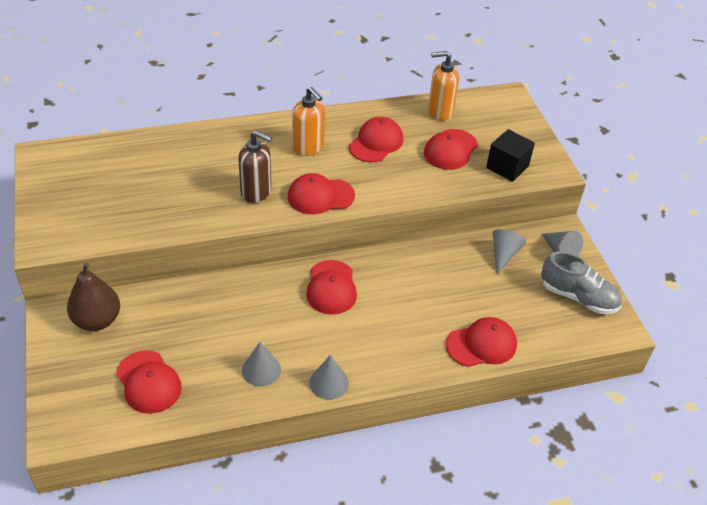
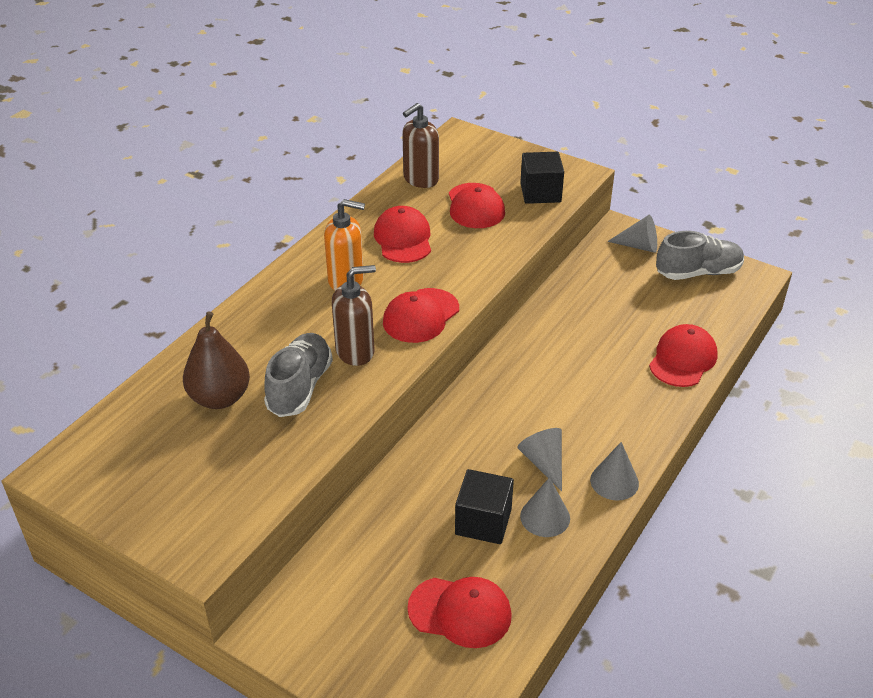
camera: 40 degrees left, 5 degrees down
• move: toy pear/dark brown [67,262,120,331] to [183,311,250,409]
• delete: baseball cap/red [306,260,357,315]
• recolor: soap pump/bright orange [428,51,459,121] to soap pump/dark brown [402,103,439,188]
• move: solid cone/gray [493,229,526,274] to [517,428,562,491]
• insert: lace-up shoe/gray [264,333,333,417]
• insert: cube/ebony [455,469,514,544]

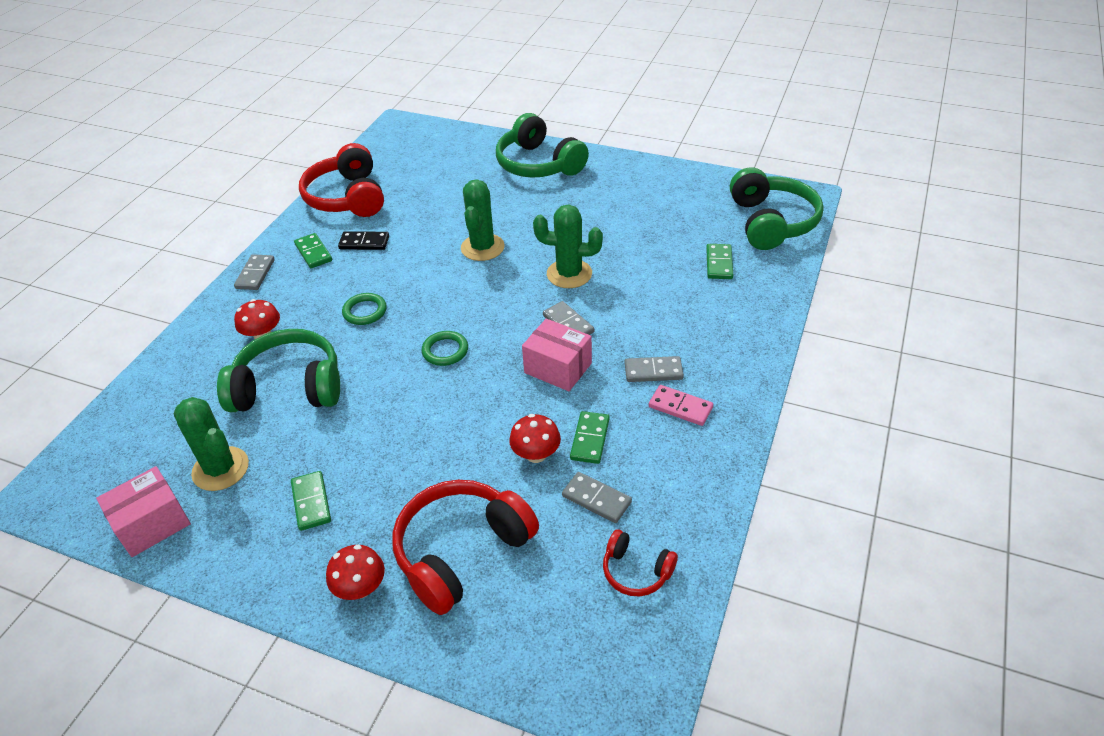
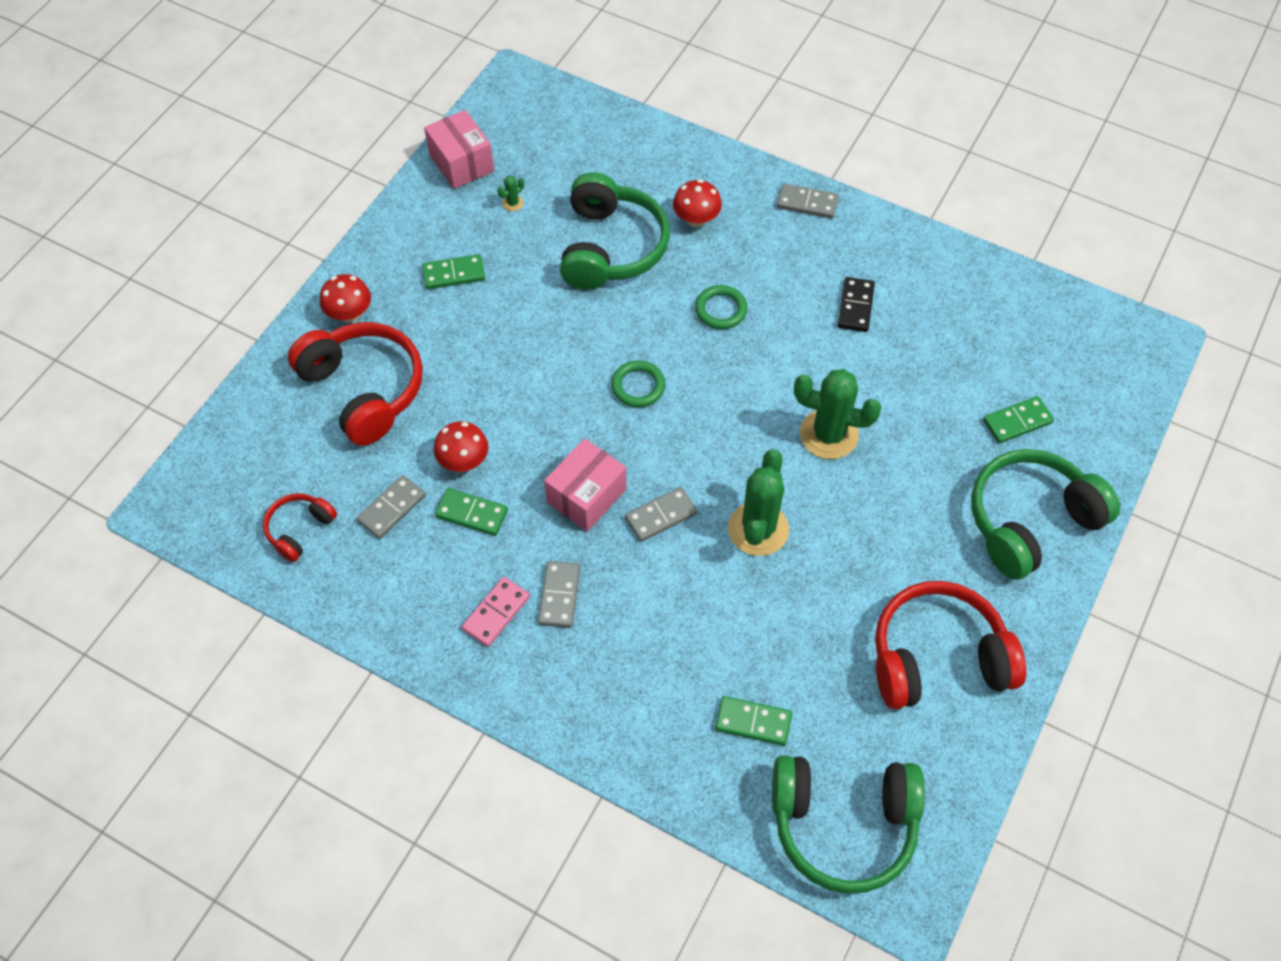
camera: 95 degrees right, 15 degrees up
• resize: prickly plant/green [174,397,249,491] = [497,175,524,211] x0.40
• move: domino/green [294,233,332,268] to [983,396,1054,444]
• move: over-ear headphones/red [299,143,384,217] to [875,581,1026,709]

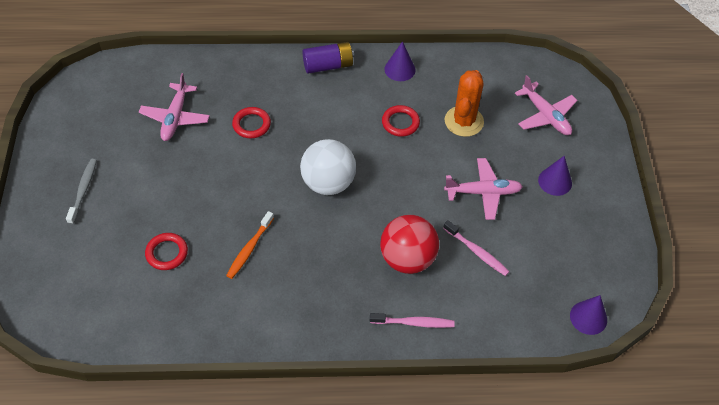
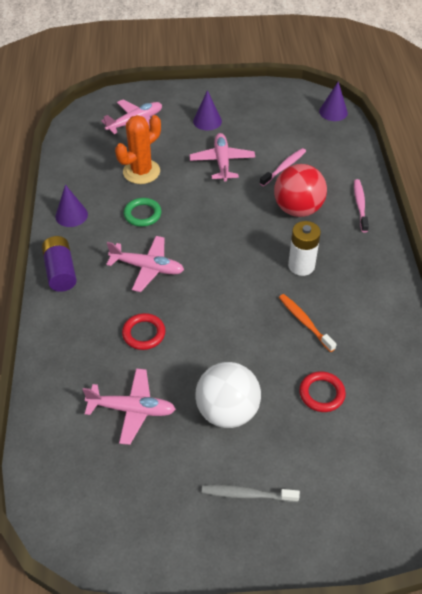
camera: 90 degrees left, 5 degrees down
• rotate: toothbrush/bright orange [226,211,274,279] = [279,294,337,352] 150 degrees counterclockwise
• move: ball/snow-white [300,139,356,195] to [196,362,261,428]
• recolor: torus/red [382,105,420,137] to torus/green [124,198,162,227]
• rotate: prickly plant/bright orange [445,70,484,137] = [115,115,161,184] 60 degrees counterclockwise
• insert: aeroplane/rosy [106,236,184,292]
• insert: battery/snow-white [288,221,321,276]

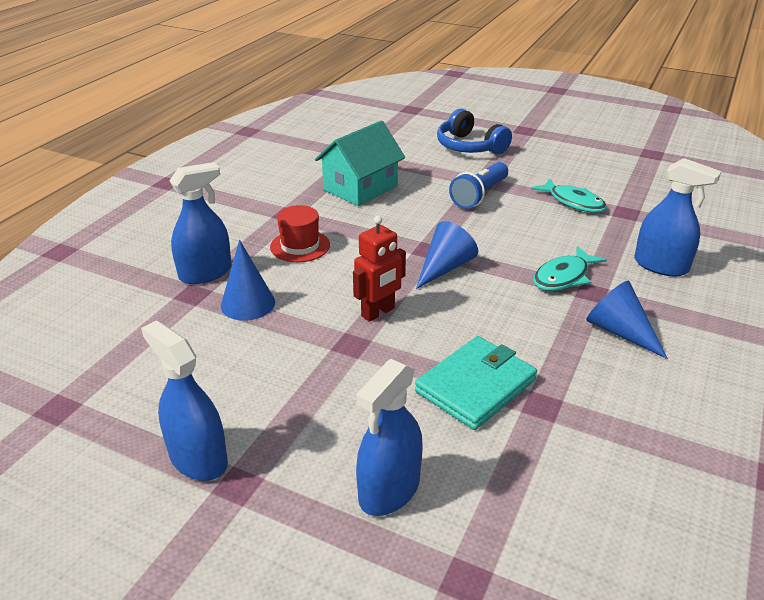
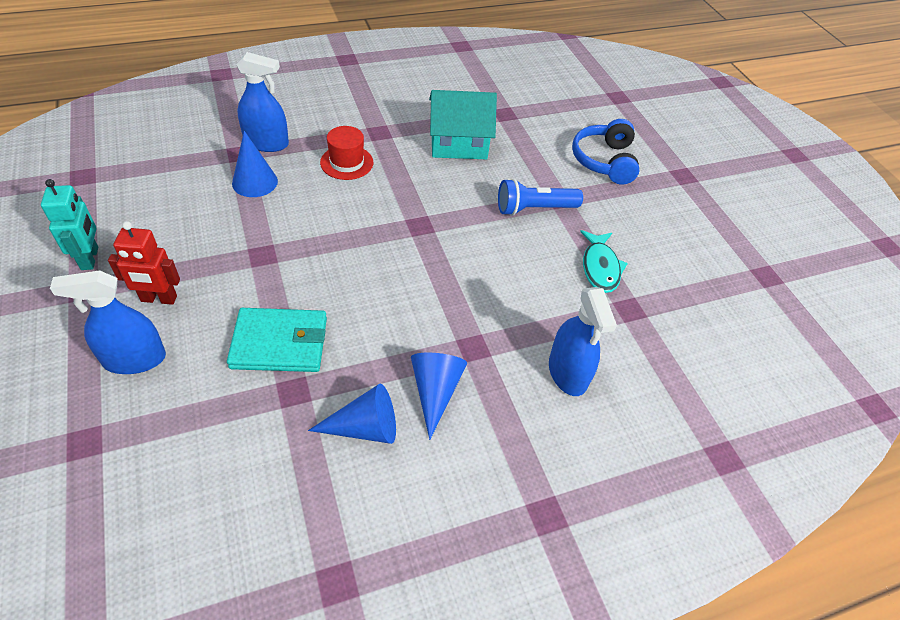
camera: 40 degrees right, 15 degrees up
• replace: sprayer/royal blue [141,320,228,481] to robot/teal [41,179,98,270]
• move: robot/red [353,216,406,322] to [108,221,180,305]
• move: solid cone/royal blue [416,221,478,289] to [308,384,396,444]
• delete: fish figure/teal [533,246,607,291]

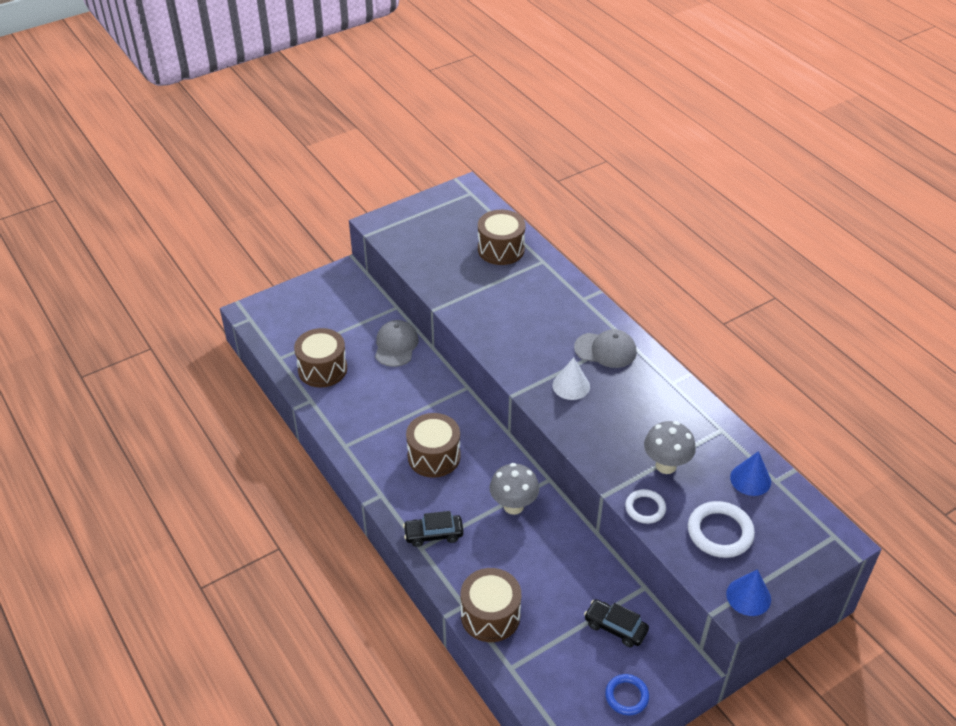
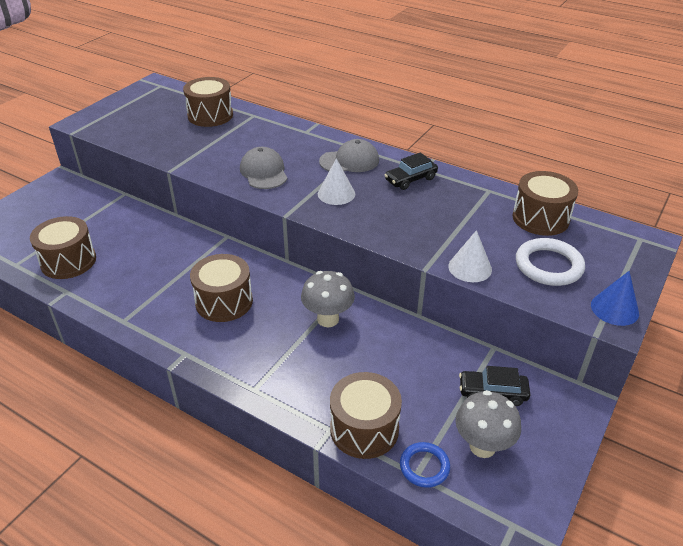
camera: 25 degrees left, 5 degrees down
• move: baseball cap/gray [375,320,419,367] to [240,147,288,189]
• move: toy car/ebony [403,511,464,547] to [385,152,438,190]
• move: torus/royal blue [605,674,649,715] to [400,442,450,488]
• replace: torus/snow-white [625,489,666,524] to solid cone/snow-white [448,230,492,282]
• move: mushroom/gray [644,421,696,474] to [455,390,521,458]
• replace: solid cone/royal blue [730,451,771,496] to drum/dark brown [512,171,578,236]

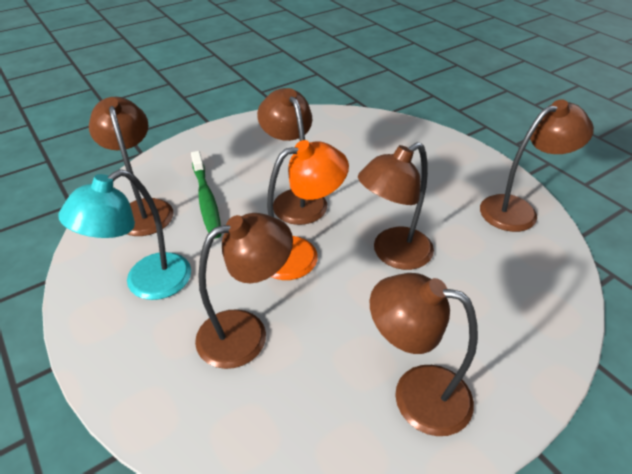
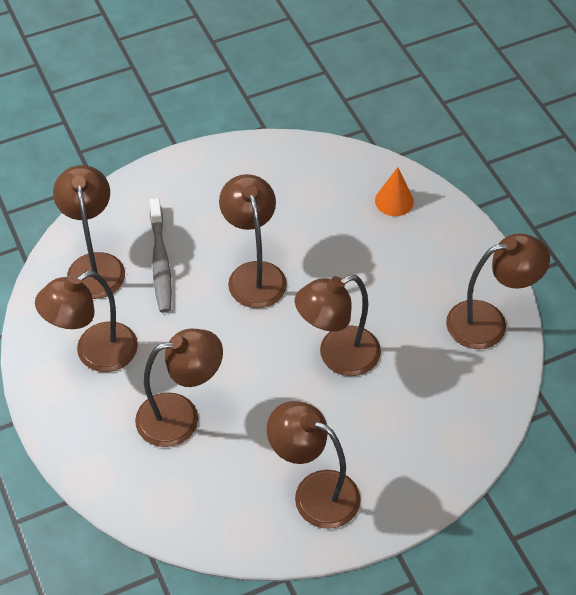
camera: 10 degrees right, 10 degrees up
• recolor: reading lamp/teal [58,169,191,300] to reading lamp/dark brown [35,271,138,372]
• recolor: toothbrush/green [191,151,221,239] to toothbrush/gray [150,198,172,313]
• delete: reading lamp/bright orange [267,140,349,280]
• insert: solid cone/bright orange [375,167,414,216]

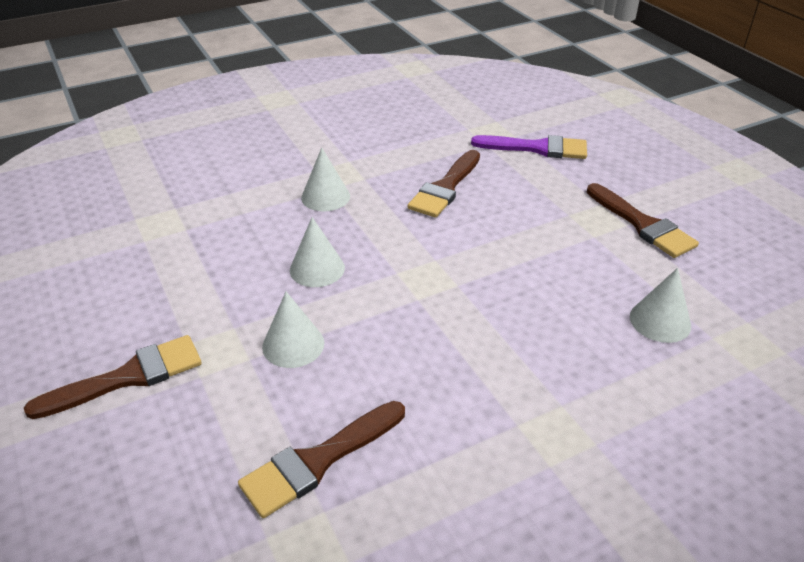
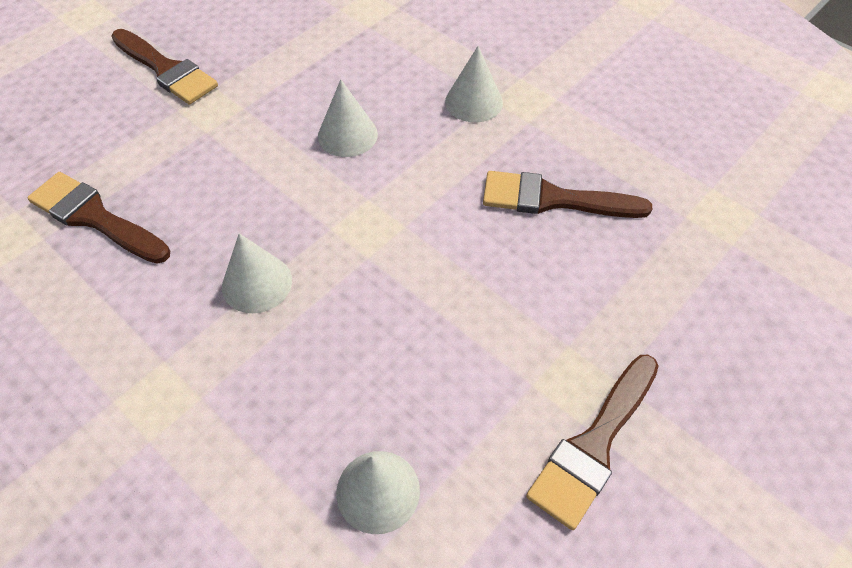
camera: 70 degrees right, 15 degrees up
• move: solid cone/snow-white [262,292,324,368] to [222,233,292,313]
• delete: paint brush/royal purple [471,135,587,159]

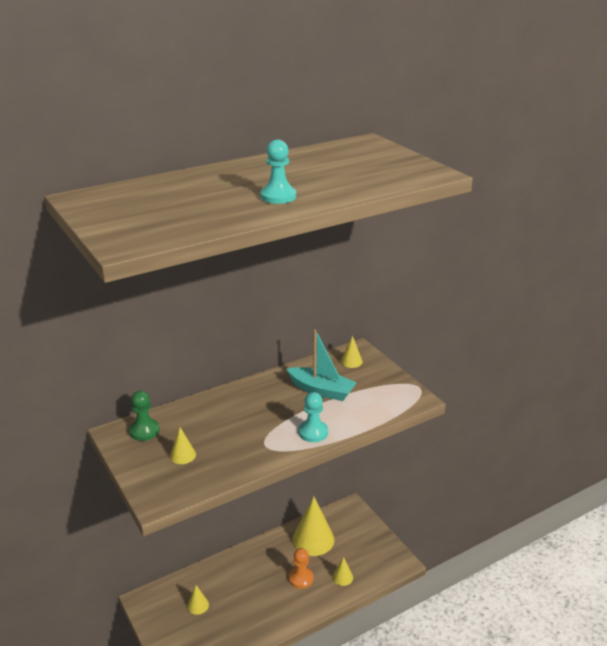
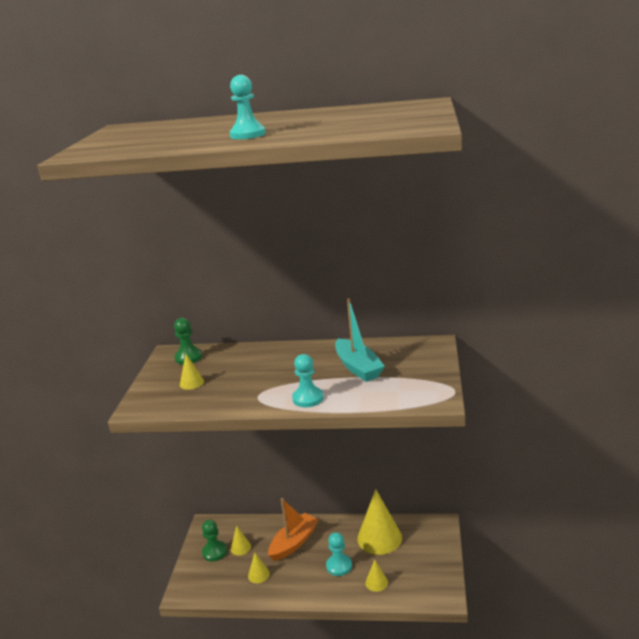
camera: 40 degrees right, 5 degrees down
• recolor: game pawn/bright orange [289,548,313,589] to game pawn/teal [326,532,352,576]
• move: solid cone/yellow [341,336,363,368] to [248,553,270,583]
• insert: game pawn/green [202,520,227,562]
• insert: boat/bright orange [268,498,319,561]

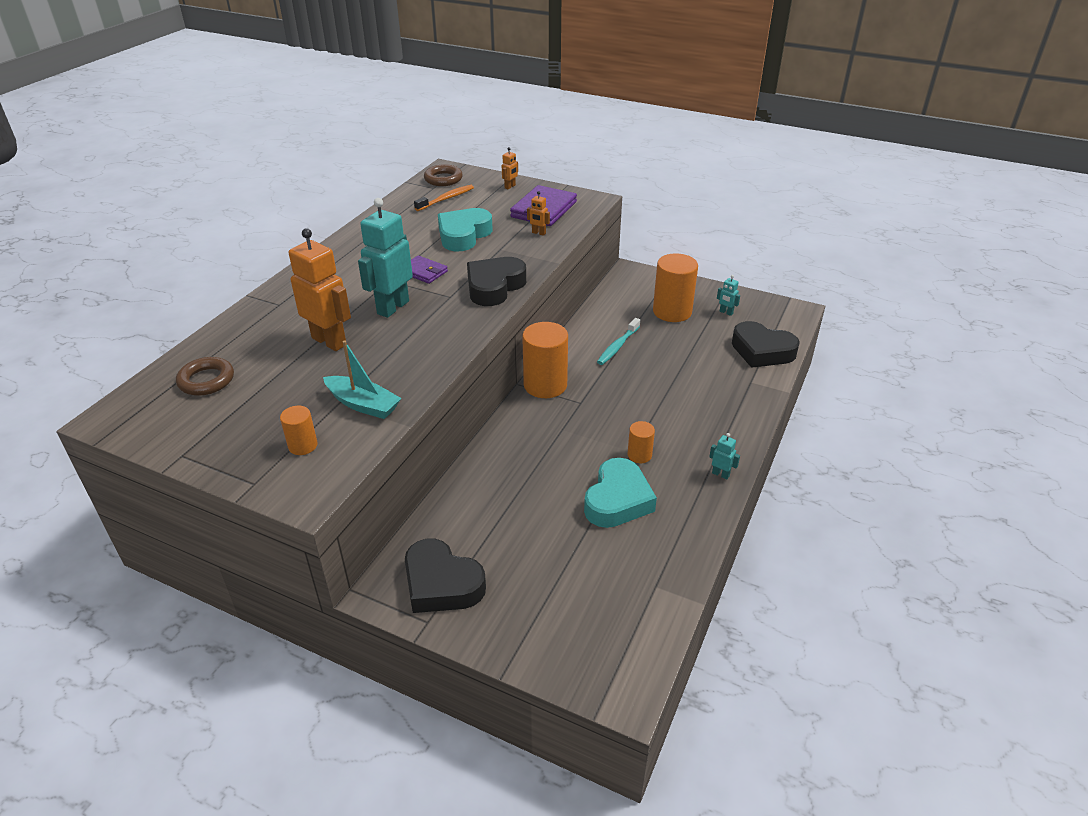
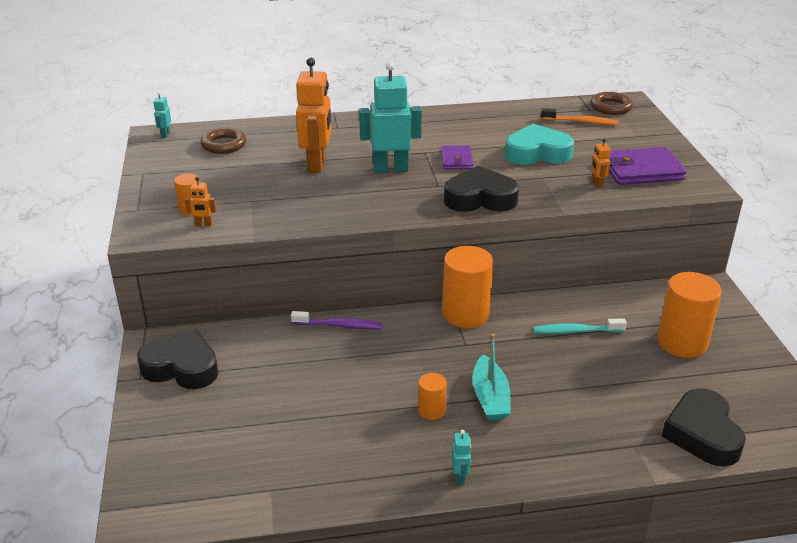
camera: 55 degrees right, 5 degrees down
• move: boat/teal [323,340,401,419] to [472,334,511,421]
• rotate: heart/ebony [405,539,486,613] = [137,329,218,389] 105 degrees clockwise
• move: robot/bright orange [502,147,518,190] to [185,177,216,227]
• delete: heart/teal [584,458,657,528]
• move: robot/teal [717,275,740,316] to [153,92,171,138]
• insert: toothbrush/royal purple [291,311,382,329]

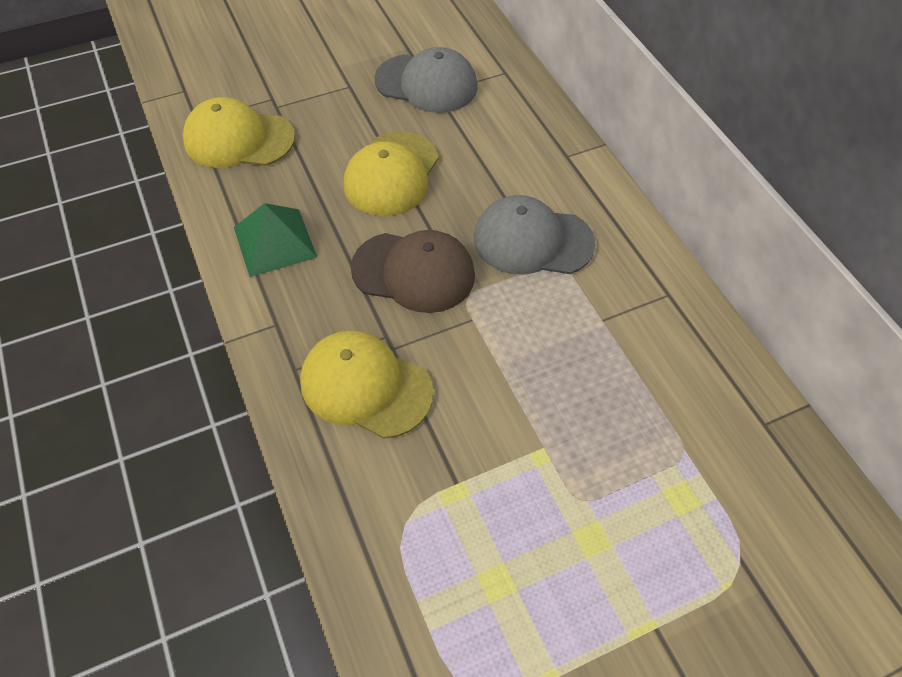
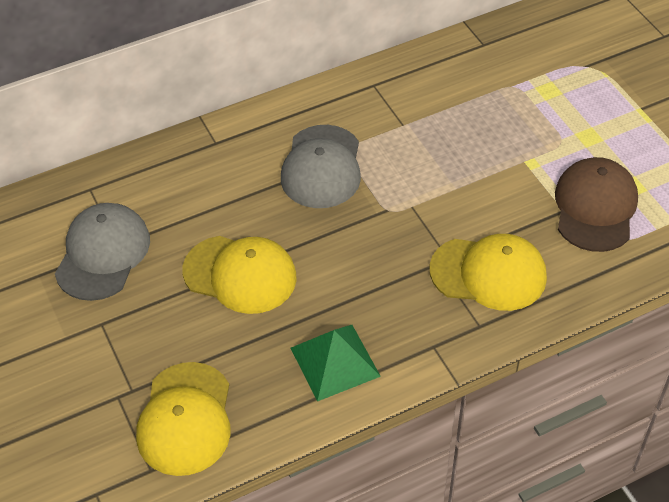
camera: 90 degrees left, 5 degrees down
• rotate: baseball cap/yellow [300,330,433,439] = [430,234,547,311] 105 degrees counterclockwise
• move: baseball cap/dark brown [351,230,475,313] to [555,157,638,252]

